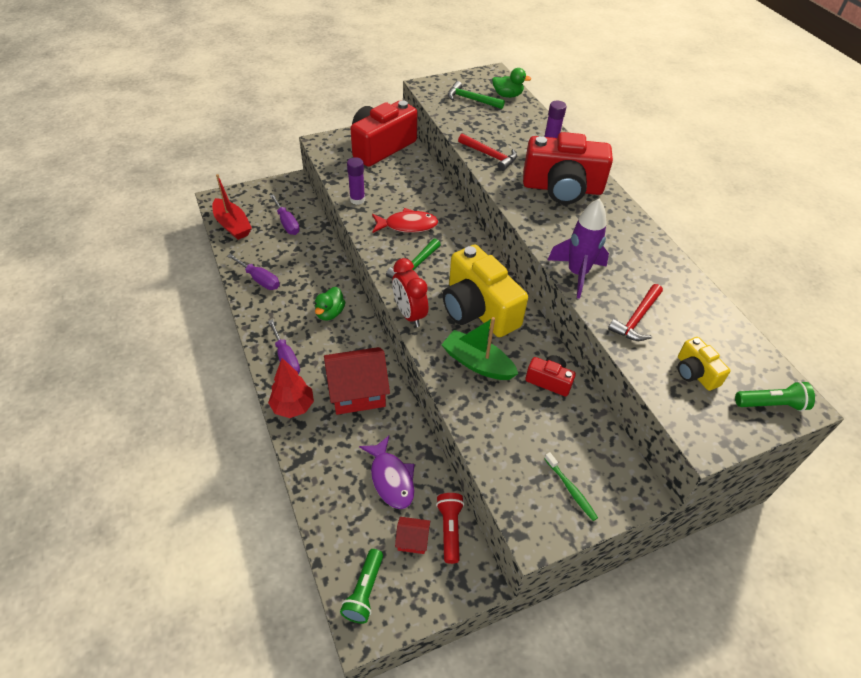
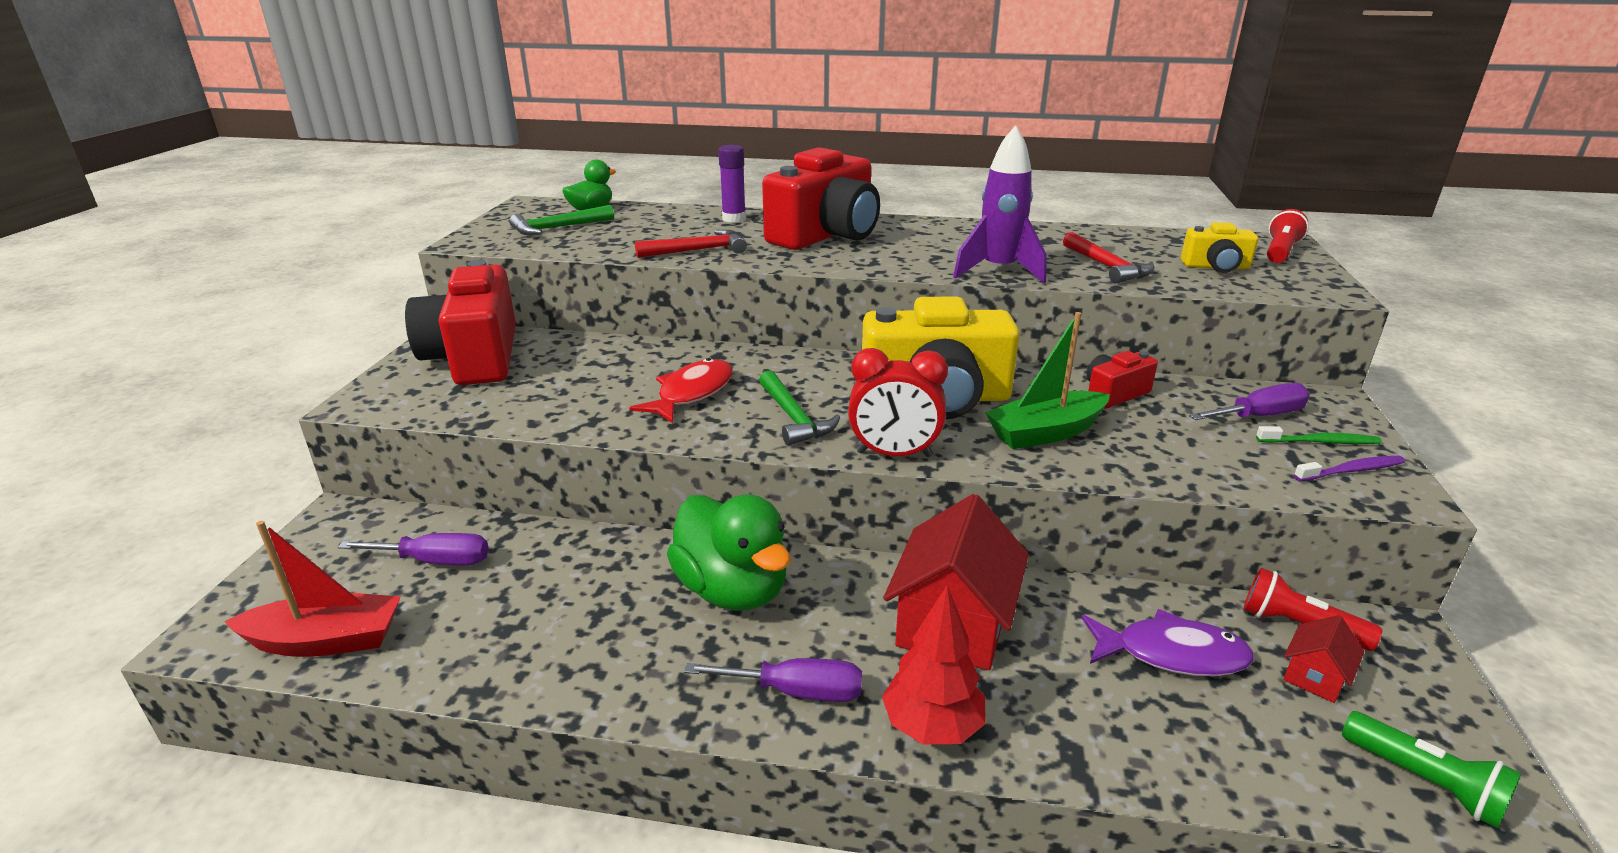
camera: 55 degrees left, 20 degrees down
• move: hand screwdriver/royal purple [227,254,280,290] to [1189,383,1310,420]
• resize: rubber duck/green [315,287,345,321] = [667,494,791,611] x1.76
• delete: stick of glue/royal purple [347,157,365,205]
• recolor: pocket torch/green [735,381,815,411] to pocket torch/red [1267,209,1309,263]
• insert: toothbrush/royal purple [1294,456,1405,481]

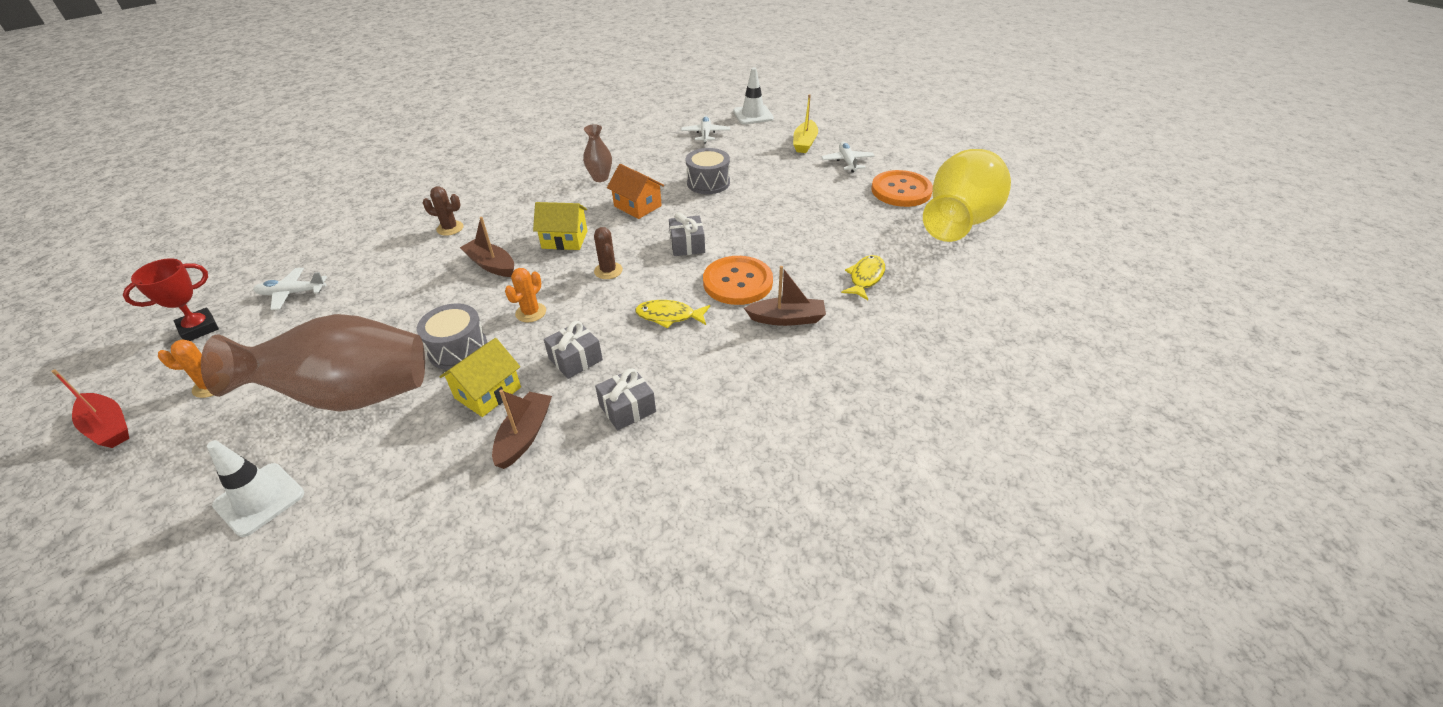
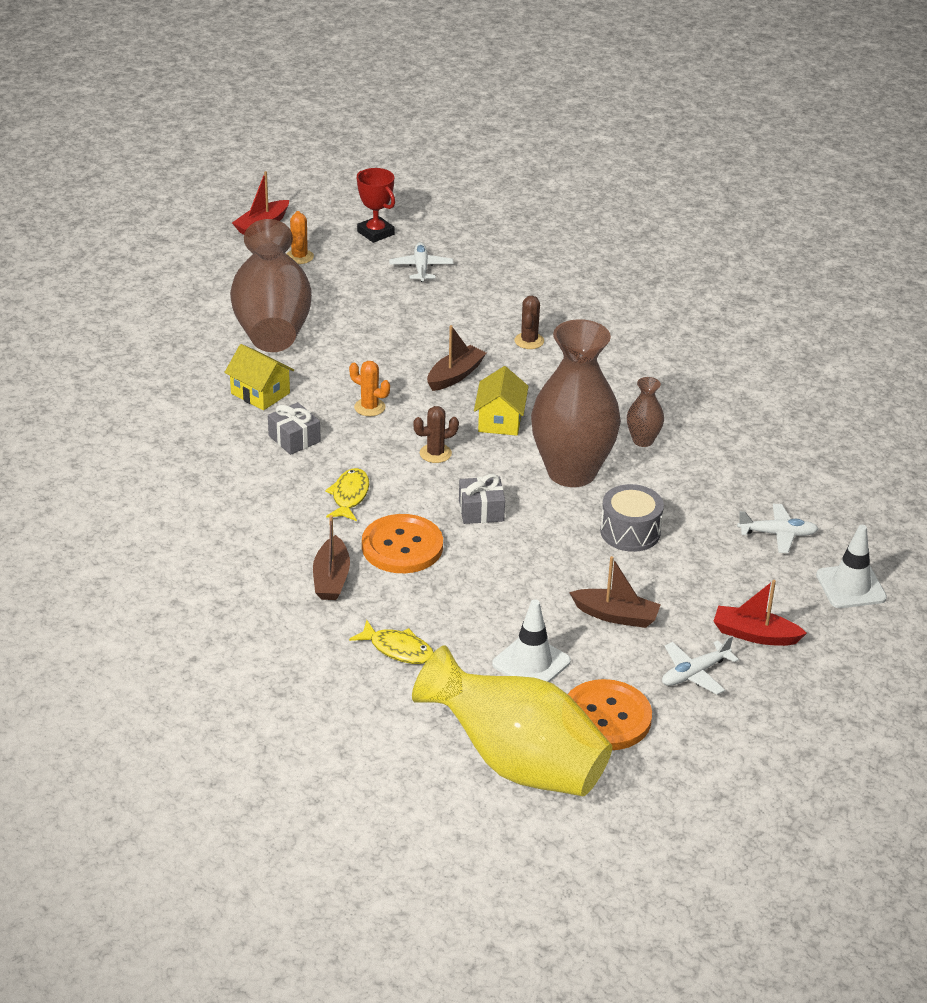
camera: 90 degrees right, 5 degrees down
• move: traffic cone/snow-white [207,440,304,537] to [492,599,571,682]
• delete: drum/gray [417,304,488,370]
• move: boat/dark brown [492,390,552,469] to [569,556,661,628]
• delete: present/gray [595,368,656,431]
• replace: cottage/bright orange [607,164,664,219] to flower vase/dark brown [531,319,621,487]
• recolor: boat/yellow [793,94,818,153] to boat/red [713,580,807,646]
• rotate: aeroplane/snow-white [821,142,875,173] = [662,636,739,695] 150 degrees clockwise

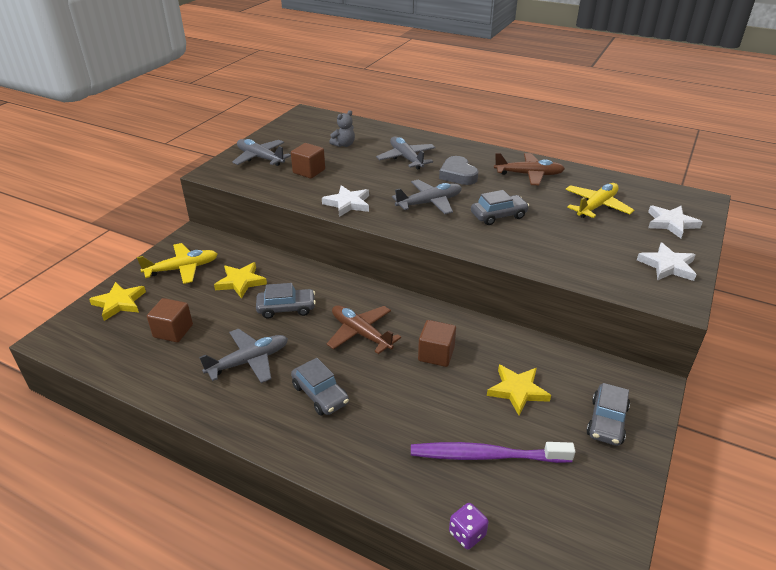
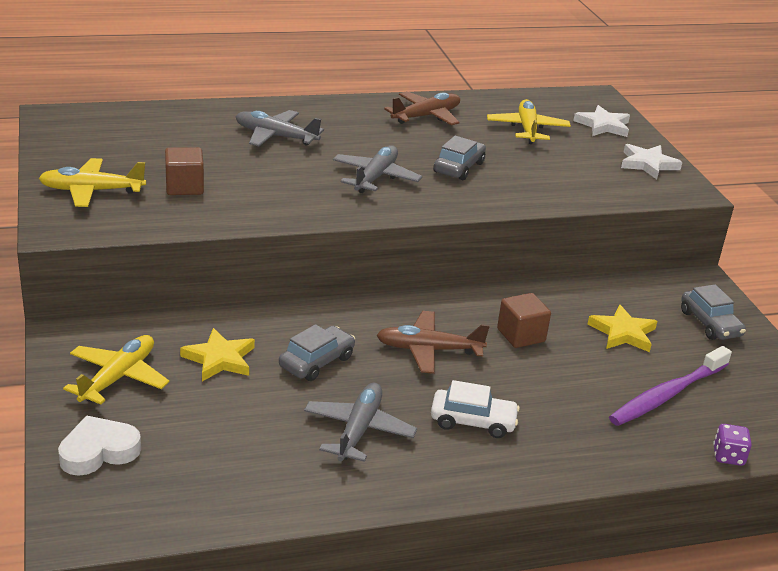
camera: 45 degrees left, 5 degrees down
• replace: star shape/yellow [89,282,146,321] to heart/snow-white [58,416,141,476]
• delete: cube/dark brown [147,298,193,342]
• recolor: aeroplane/gray [232,139,291,166] to aeroplane/yellow [38,158,146,207]
• recolor: toy car/gray [291,358,349,415] to toy car/snow-white [431,380,520,438]
• delete: star shape/snow-white [322,185,369,217]
• delete: teddy/gray [329,110,355,147]
• delete: heart/gray [439,156,479,185]

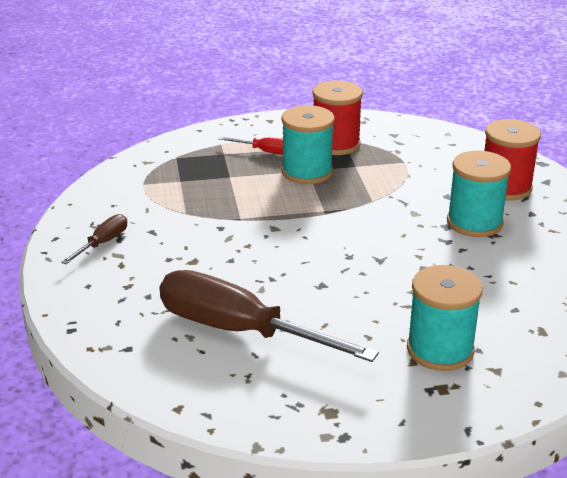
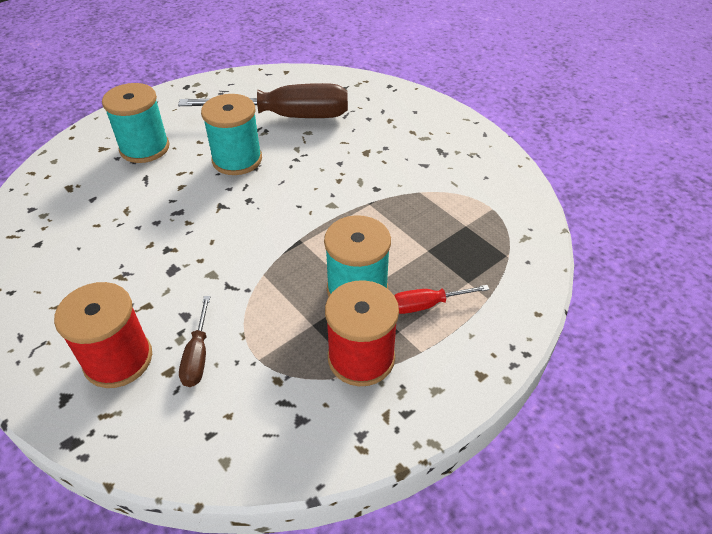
camera: 150 degrees right, 15 degrees up
• move: hand screwdriver/dark brown [61,214,127,264] to [179,296,210,387]
• move: reel of thread/teal [447,151,511,237] to [201,94,262,175]

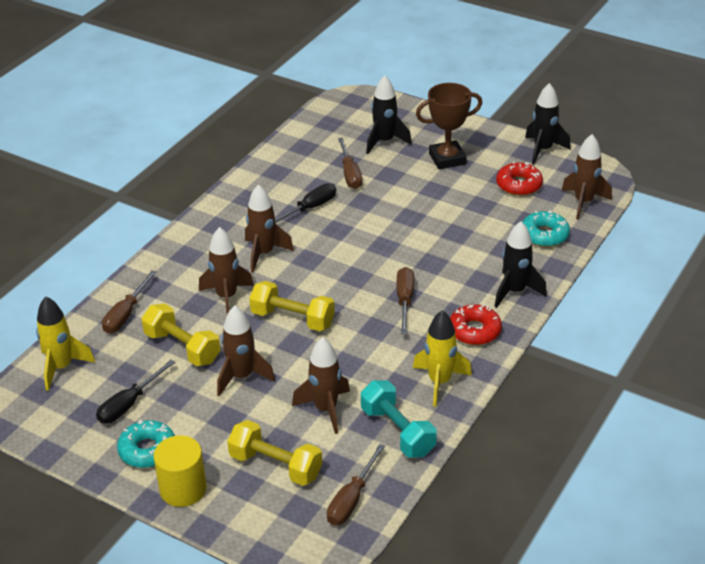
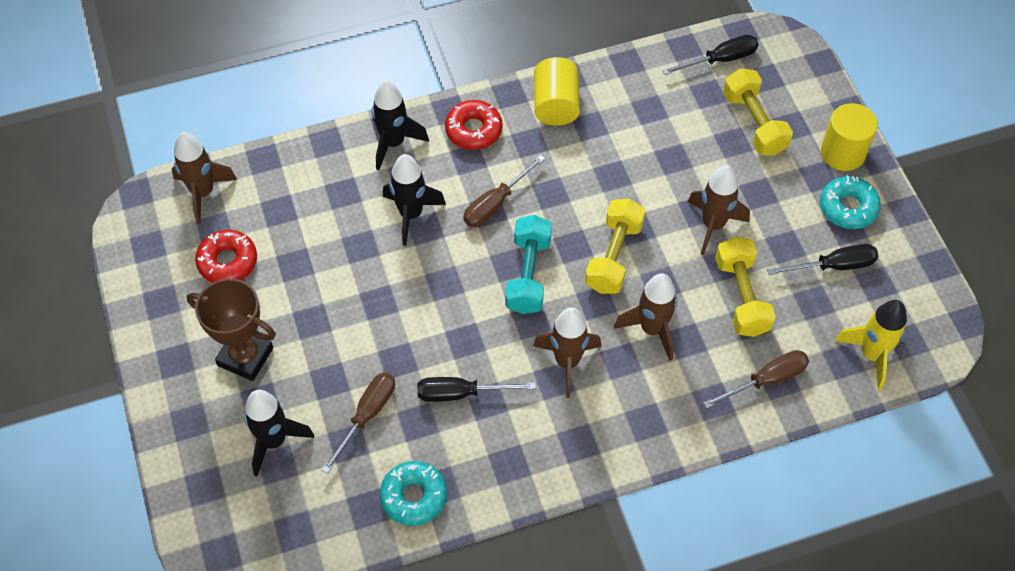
camera: 140 degrees left, 20 degrees up
• rotate: dumbbell/yellow [249,281,335,331] = [585,199,645,294] 45 degrees clockwise
• delete: rocket/dark brown [292,337,350,434]
• recolor: hand screwdriver/dark brown [327,444,385,526] to hand screwdriver/ebony [662,35,758,75]
• move: dumbbell/teal [361,380,437,458] to [505,215,552,314]
• replace: rocket/yellow [413,310,472,407] to cylinder shape/yellow [534,57,580,125]
• move: doughnut/teal [523,210,570,247] to [380,461,447,526]
• move: rocket/ebony [525,83,571,165] to [383,154,446,246]

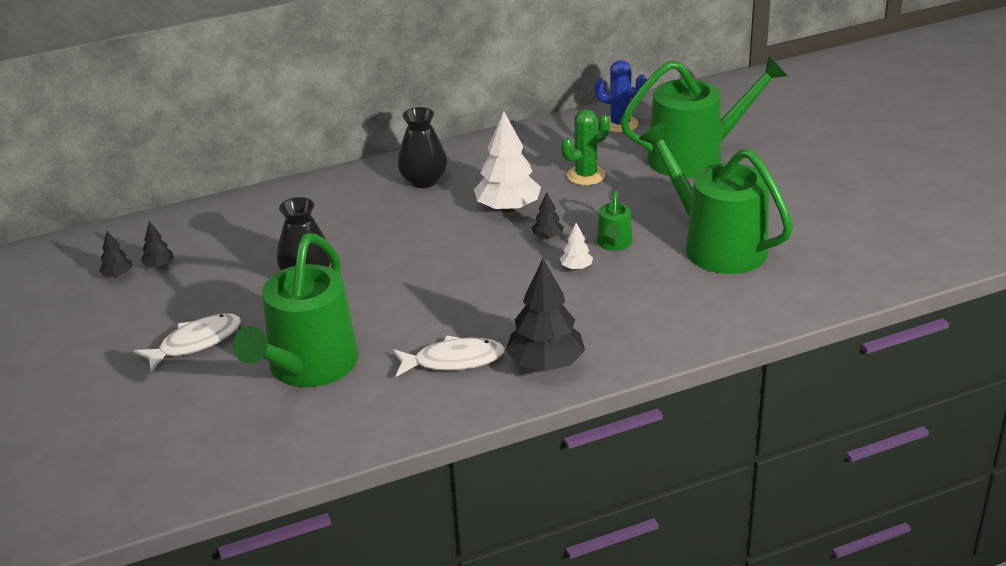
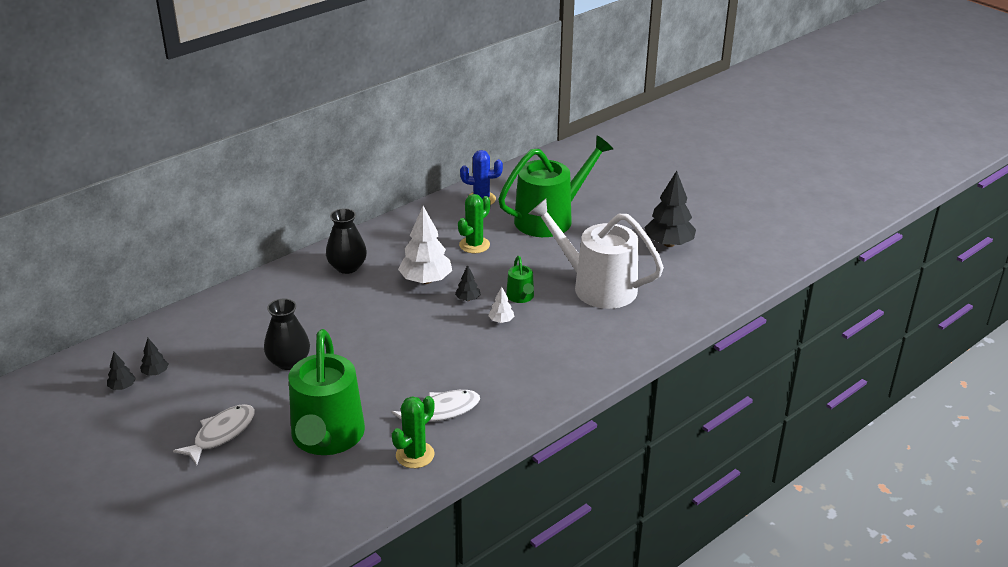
camera: 20 degrees left, 0 degrees up
• move: fir tree/ebony [506,259,585,371] to [644,171,696,247]
• recolor: watering can/green [639,122,793,274] to watering can/snow-white [529,199,664,309]
• insert: prickly plant/green [392,396,435,468]

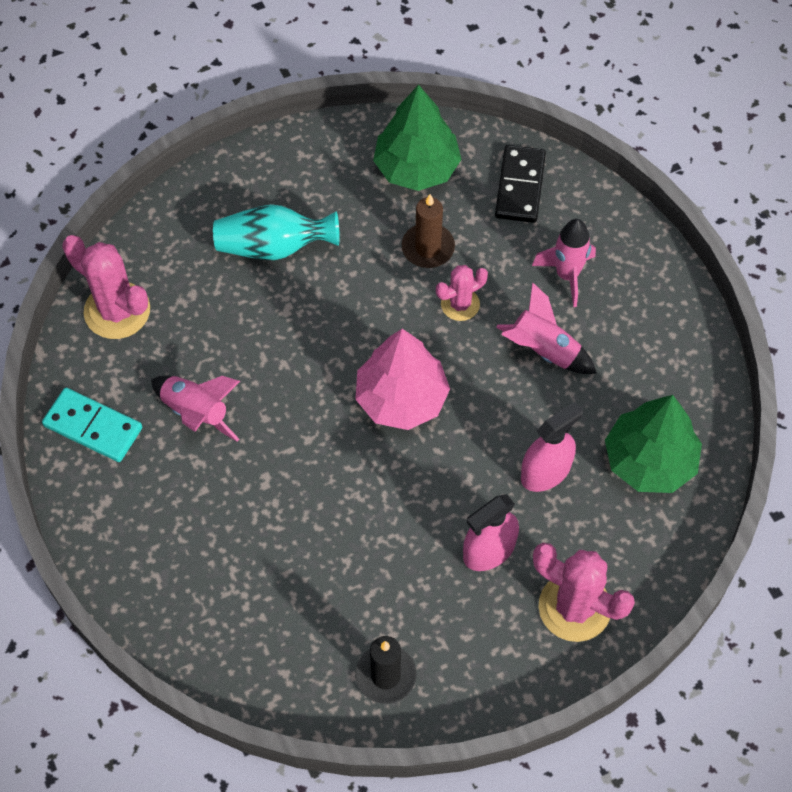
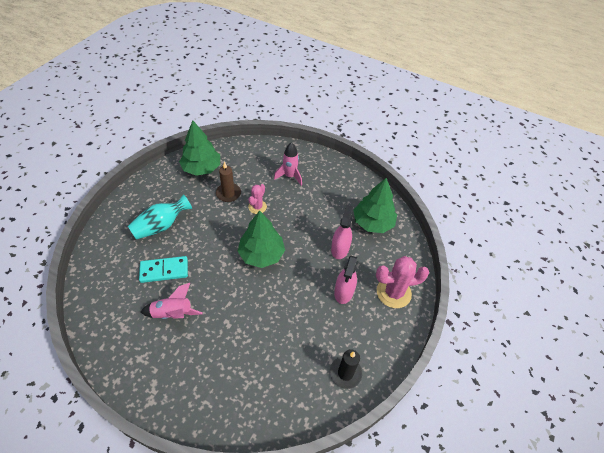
camera: 40 degrees left, 10 degrees down
• move: domino/teal [42,388,142,462] to [139,256,188,283]
• delete: prickly plant/rosy [62,235,150,339]
• recolor: fir tree/rosy [355,329,450,430] to fir tree/green [237,211,285,268]
• delete: domino/ebony [495,145,546,223]
• delete: rocket/rosy [496,282,597,374]

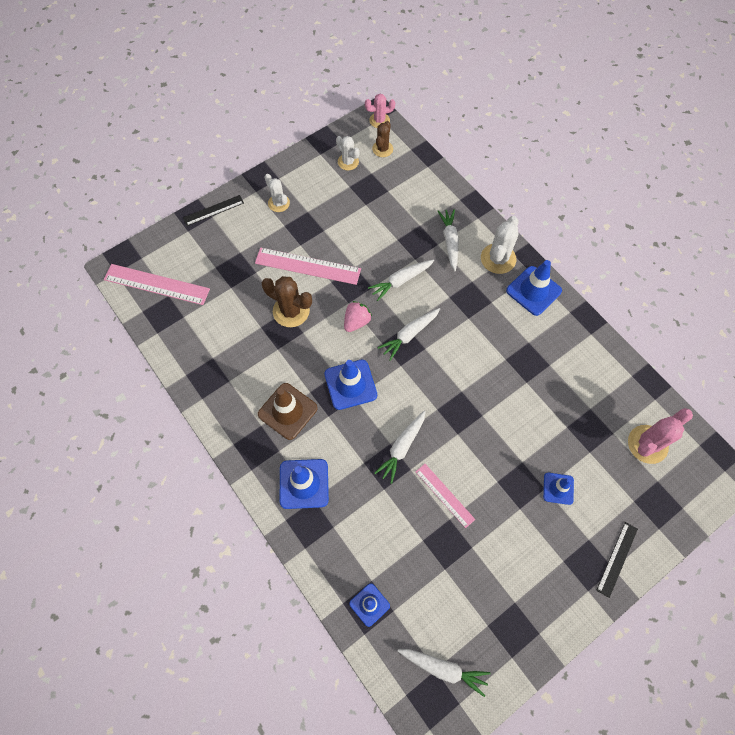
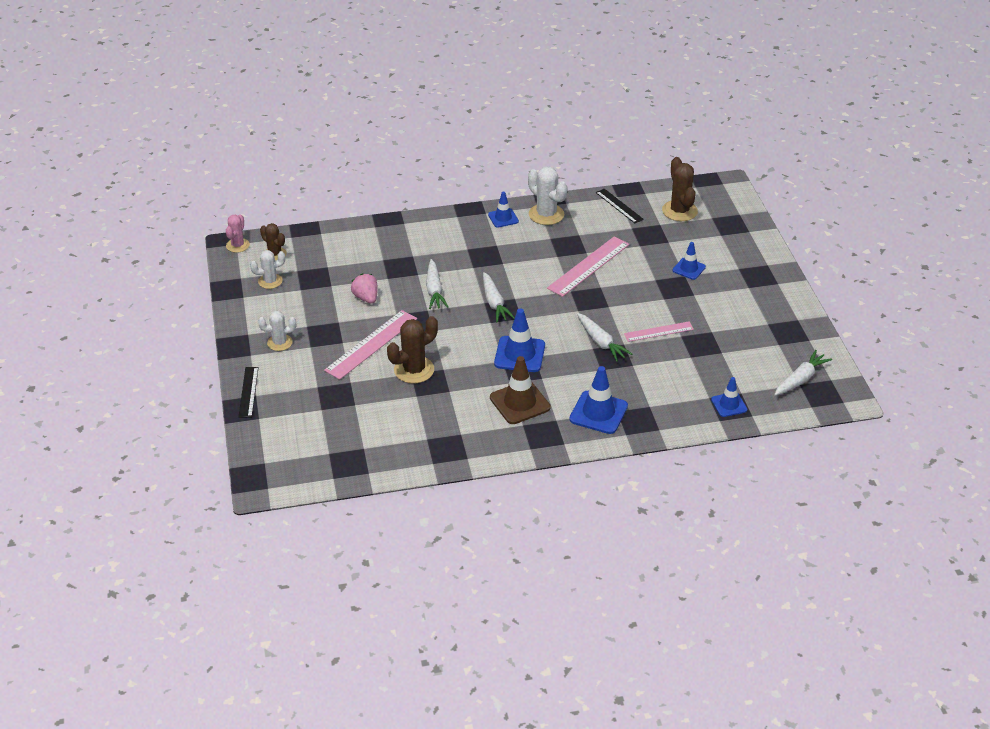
camera: 65 degrees left, 25 degrees down
• move: measuring stick/rosy [104,264,210,305] to [547,236,630,297]
• move: berry/rosy [344,301,372,332] to [351,274,378,304]
• delete: root vegetable/snow-white [438,209,459,271]
• move: prickly plant/snow-white [481,216,519,274] to [528,166,567,225]
• resize: traffic cone/royal blue [506,260,562,316] = [488,192,519,228] x0.61
• move: measuring stick/ebony [596,522,638,598] to [596,189,644,223]
• recolor: prickly plant/rosy [628,408,693,464] to prickly plant/dark brown [662,157,698,221]

